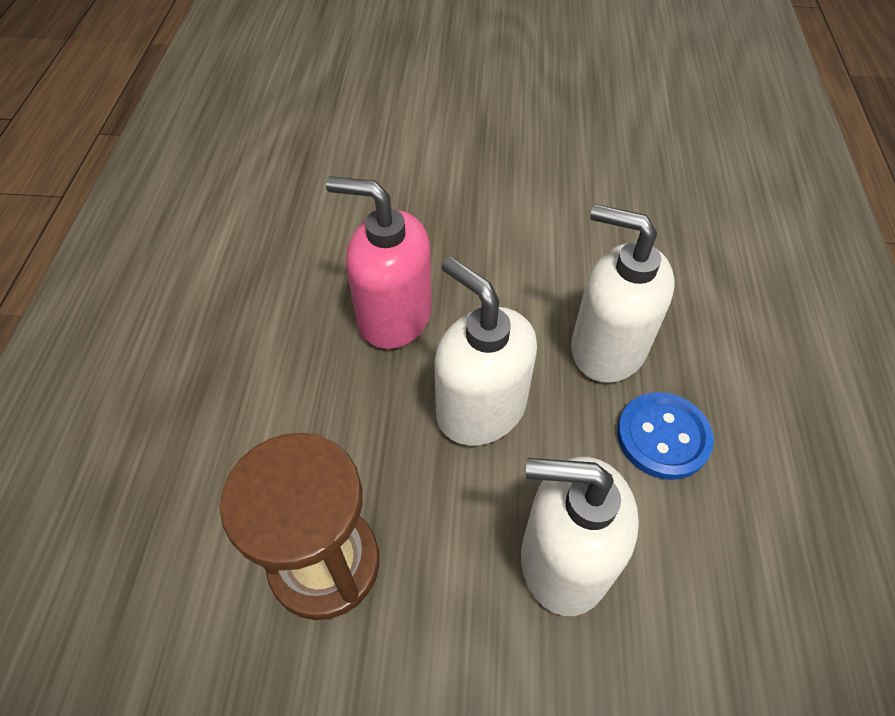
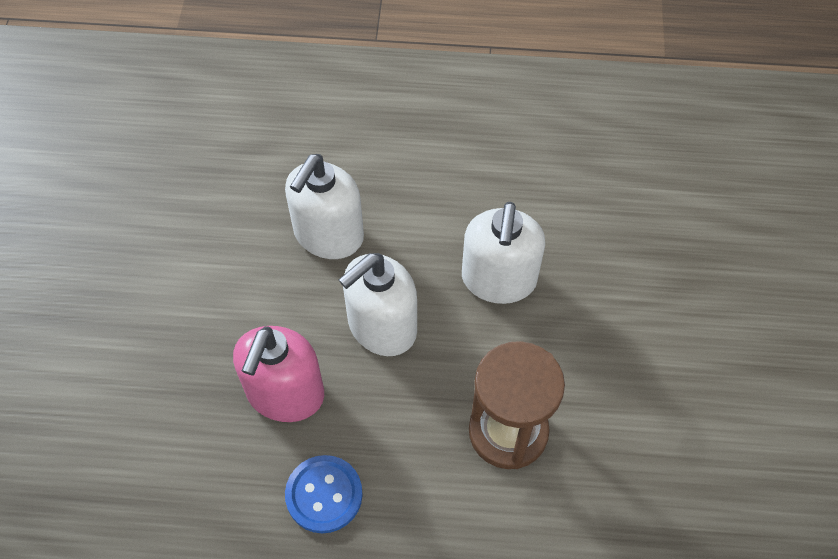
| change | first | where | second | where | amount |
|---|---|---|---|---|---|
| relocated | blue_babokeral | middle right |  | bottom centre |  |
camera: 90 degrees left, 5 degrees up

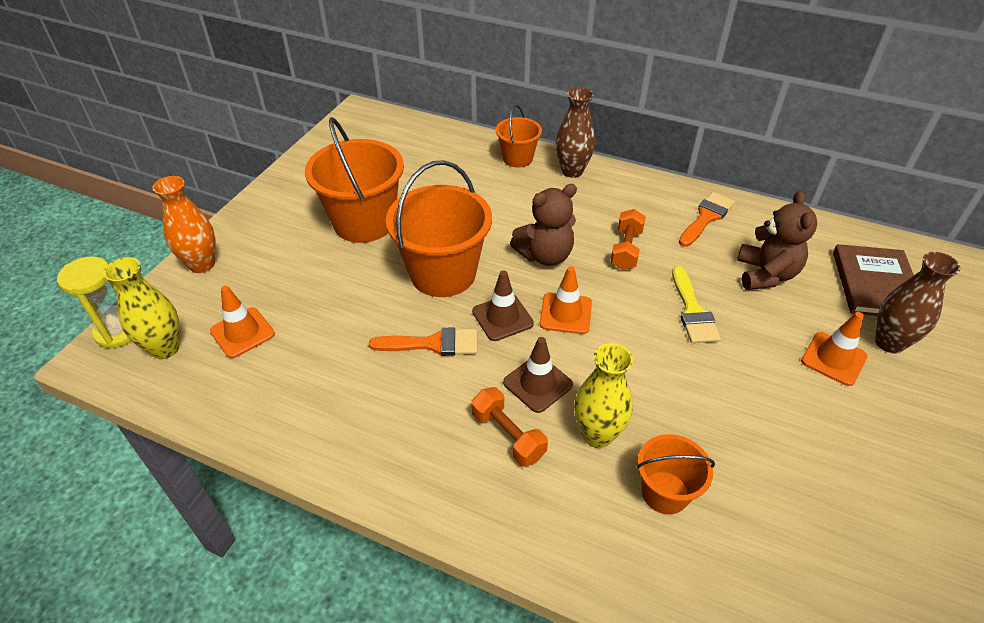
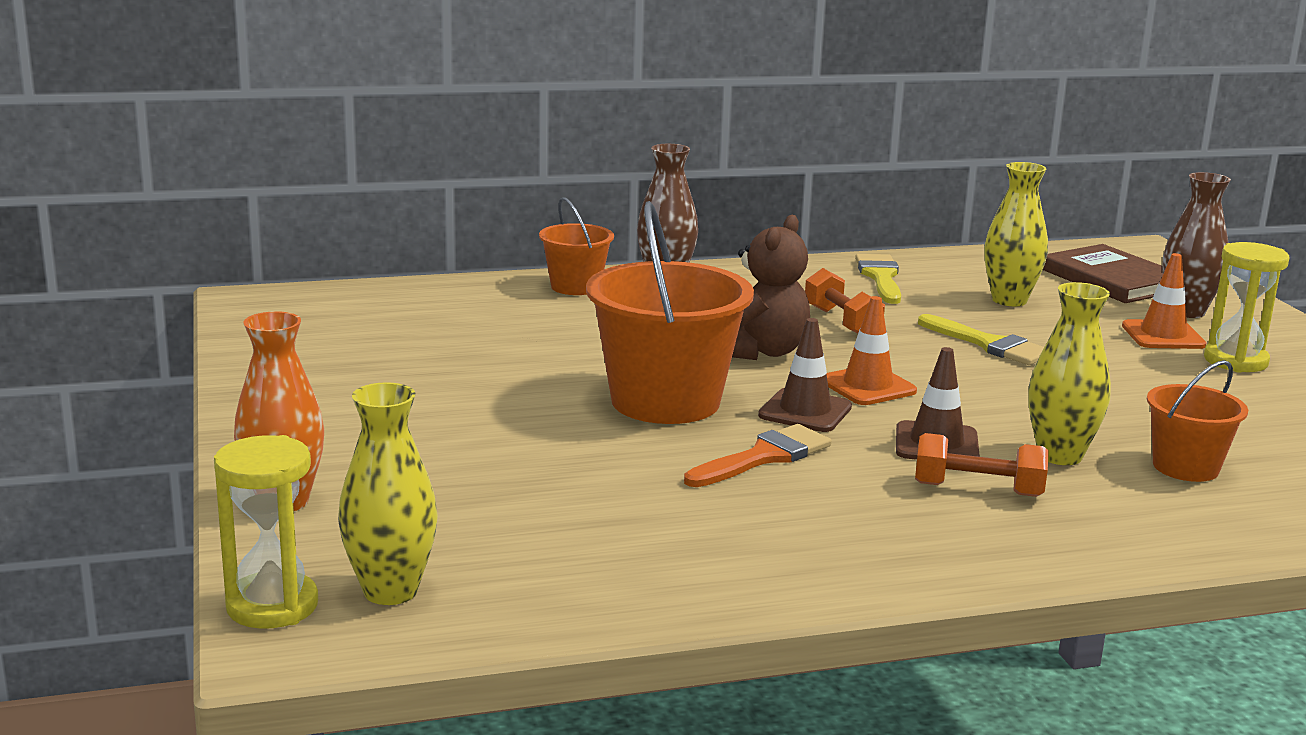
| change | first | where | second | where | amount |
|---|---|---|---|---|---|
| missing | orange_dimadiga (no. 1 from left) | middle left |  |  |  |
| missing | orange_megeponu (no. 1 from left) | top centre |  |  |  |
| appeared |  |  | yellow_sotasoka (no. 2 from left) | middle right |  |
| exchanged | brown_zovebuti (no. 2 from left) | middle right | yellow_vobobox (no. 2 from left) | top right |  |
| colour | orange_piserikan (no. 2 from left) | middle right | yellow_piserikan (no. 1 from left) | middle right |  |
camera: 40 degrees left, 25 degrees down

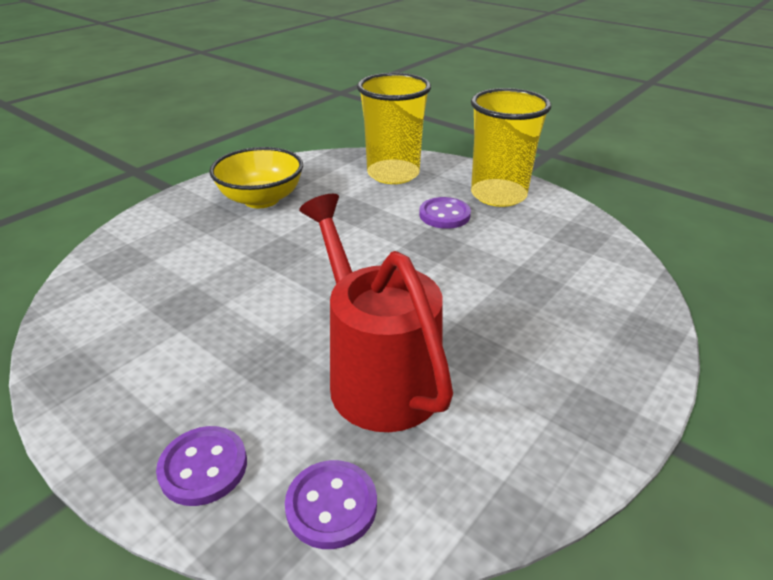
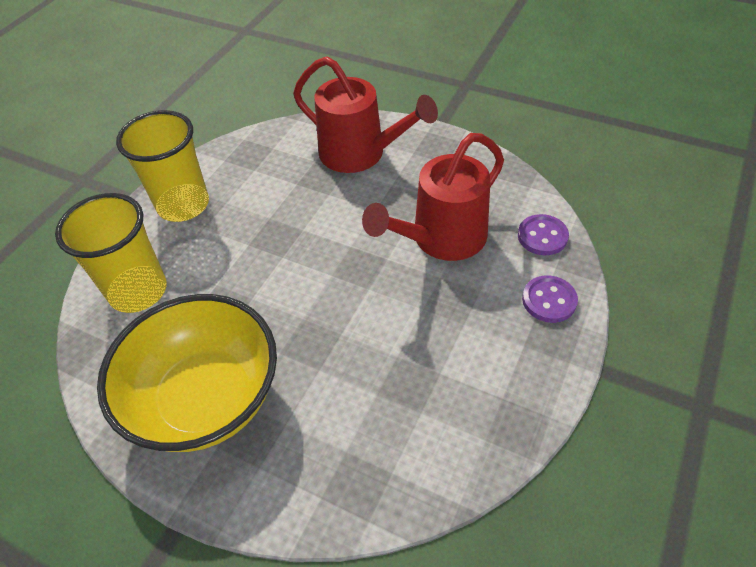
| change | first | where | second | where | amount |
|---|---|---|---|---|---|
| missing | purple_babokeral (no. 3 from left) | centre |  |  |  |
| appeared |  |  | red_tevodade (no. 1 from left) | top centre |  |
| size | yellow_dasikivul | top left |  | middle left | x1.55 |
camera: 100 degrees left, 15 degrees up

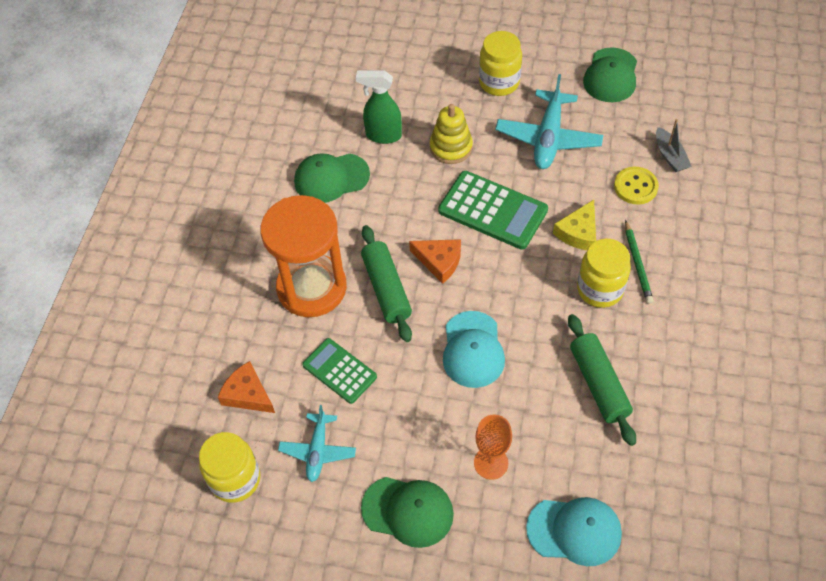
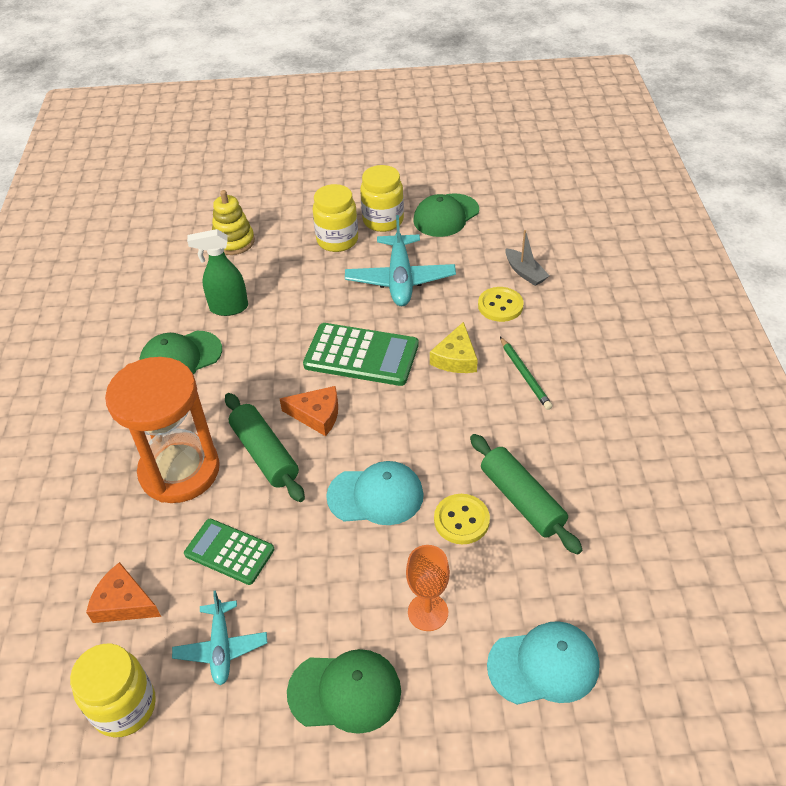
| change | first | where | second | where | amount |
|---|---|---|---|---|---|
| appeared |  |  | yellow_babokeral (no. 1 from left) | centre |  |
| relocated | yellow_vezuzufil | top centre |  | top left |  |
| relocated | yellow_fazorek (no. 3 from left) | middle right |  | top centre |  |
| spun | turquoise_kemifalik (no. 1 from left) | centre |  | centre | 75 degrees counterclockwise |
| spun | green_kemifalik (no. 3 from left) | top right |  | top centre | 45 degrees clockwise |
camera: 15 degrees left, 10 degrees down

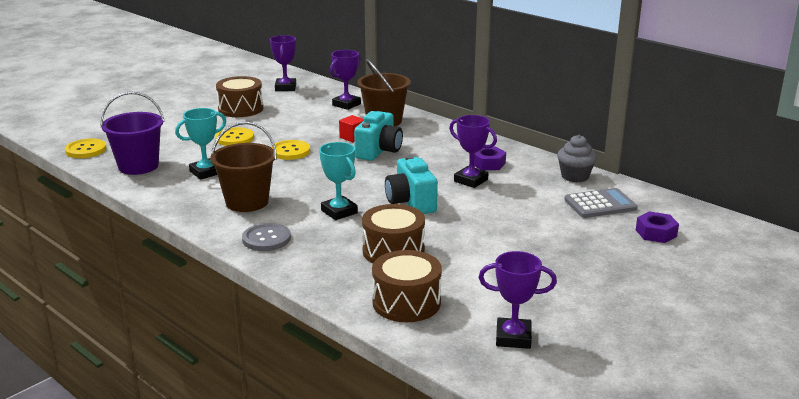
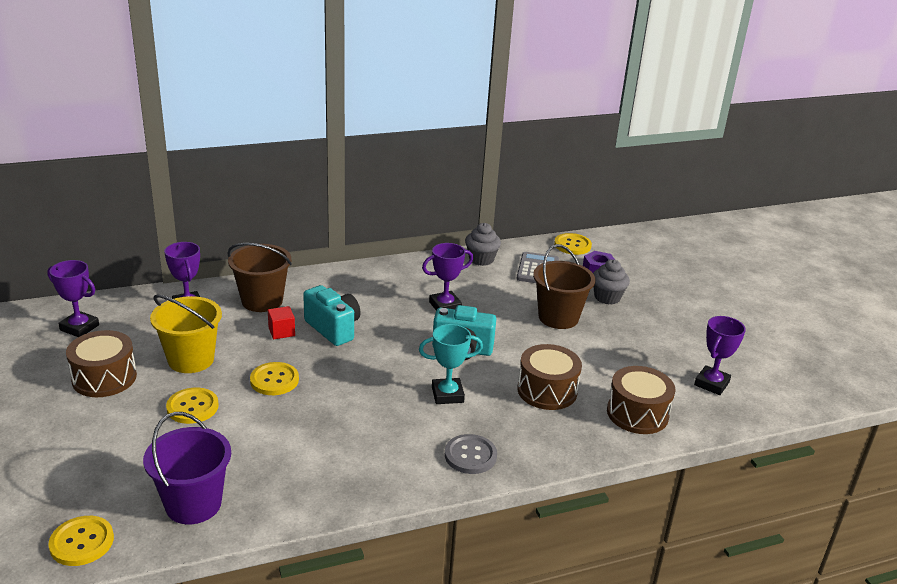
| change | first | where | second | where | amount |
|---|---|---|---|---|---|
| missing | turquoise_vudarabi (no. 1 from left) | middle left |  |  |  |
| missing | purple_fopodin (no. 1 from left) | centre |  |  |  |
| appeared |  |  | yellow_megeponu | middle left |  |
| appeared |  |  | yellow_babokeral (no. 4 from left) | centre |  |
| appeared |  |  | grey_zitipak (no. 2 from left) | middle right |  |
| relocated | brown_megeponu (no. 1 from left in the first image) | middle left | brown_megeponu (no. 2 from left) | centre |  |
camera: 65 degrees left, 5 degrees up

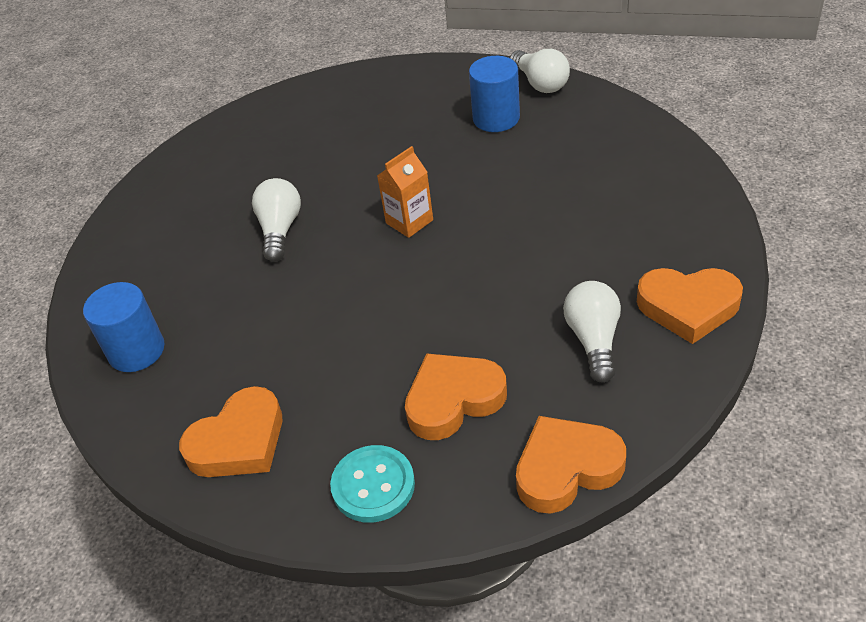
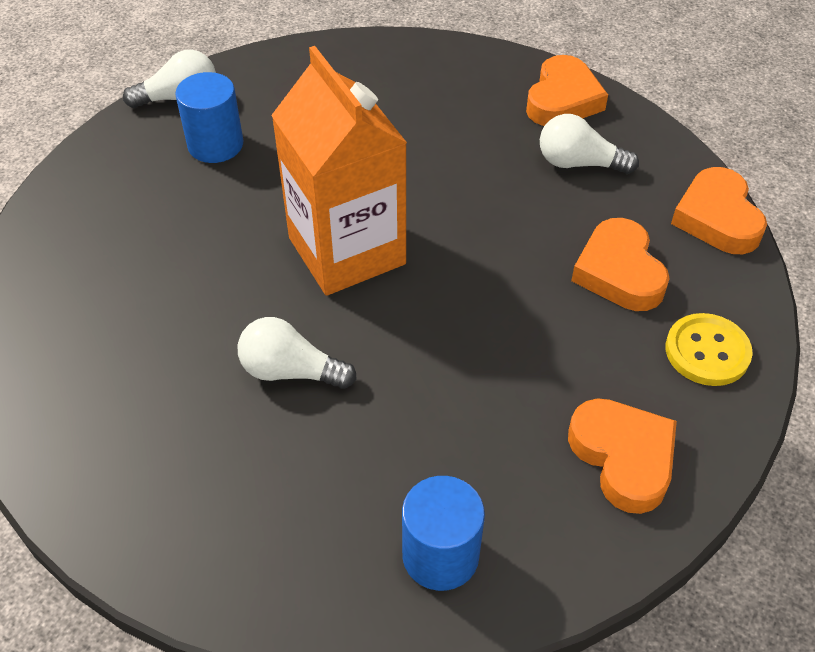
| change | first | where | second | where | amount |
|---|---|---|---|---|---|
| colour | turquoise_babokeral | bottom centre | yellow_babokeral | middle right |  |
| size | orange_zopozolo | top centre |  | top centre | x2.20 |
camera: 80 degrees left, 5 degrees up

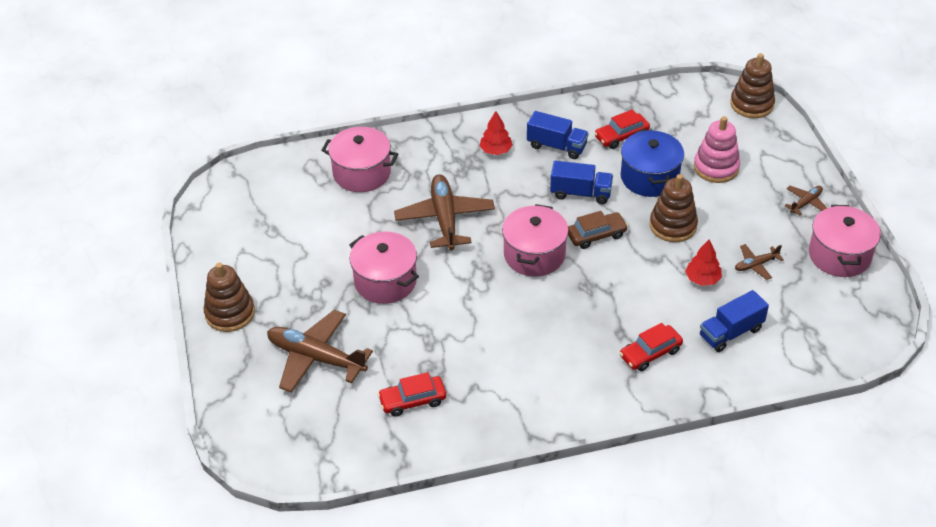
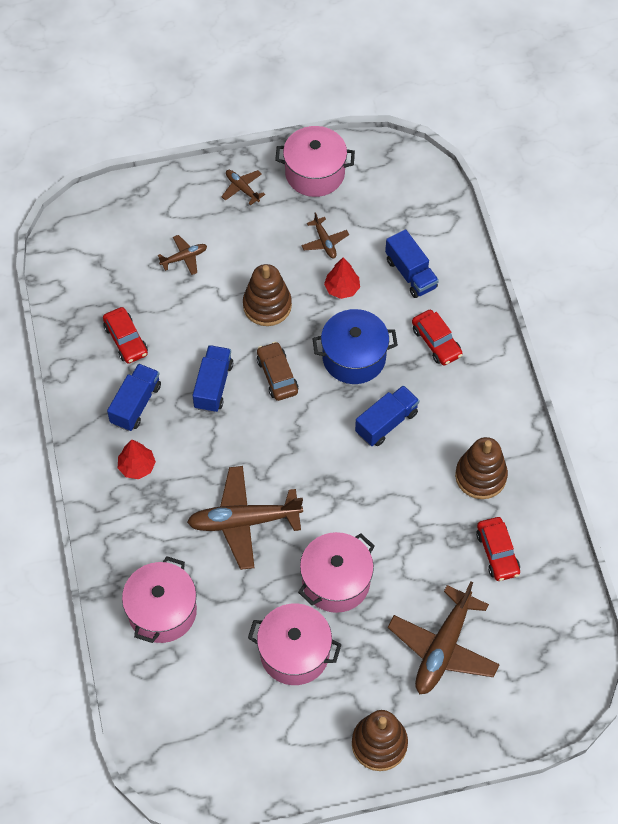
| change | first | where | second | where | amount |
|---|---|---|---|---|---|
| appeared |  |  | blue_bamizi (no. 3 from left) | centre |  |
| relocated | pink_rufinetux (no. 3 from left in the first image) | centre | pink_rufinetux (no. 2 from left) | bottom centre |  |
| relocated | blue_rufinetux | top right |  | centre |  |
| relocated | brown_vezuzufil (no. 3 from left) | top right |  | middle right |  |
| exchanged | pink_vezuzufil | top right | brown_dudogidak (no. 1 from left) | top left |  |
camera: 90 degrees left, 15 degrees up

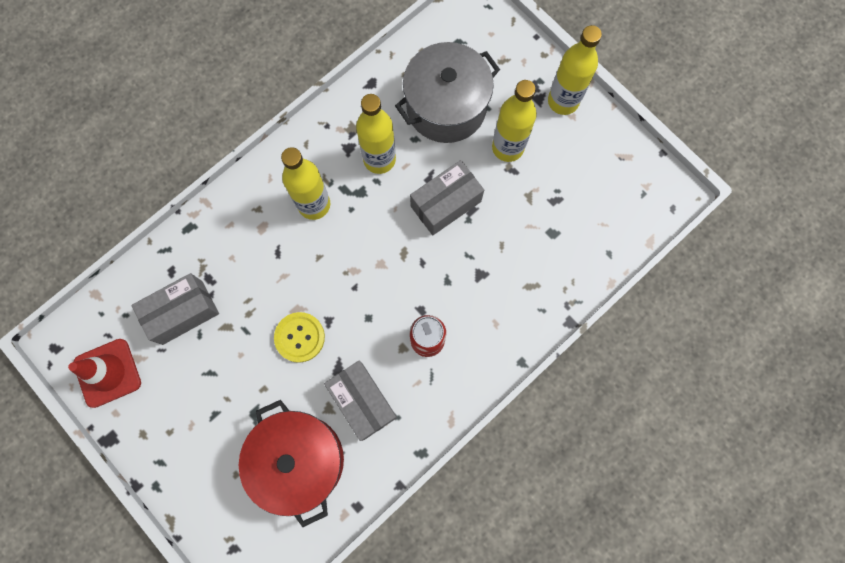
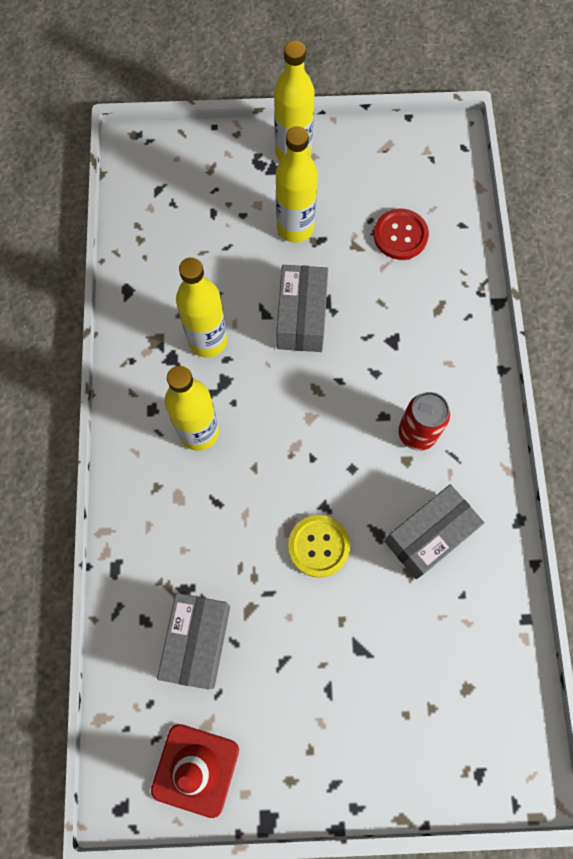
| change | first | where | second | where | amount |
|---|---|---|---|---|---|
| missing | red_rufinetux | bottom centre |  |  |  |
| missing | grey_rufinetux | top centre |  |  |  |
| appeared |  |  | red_babokeral | top right |  |
| spun | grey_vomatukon (no. 2 from left in the first image) | bottom centre | grey_vomatukon (no. 3 from left) | middle right | 45 degrees counterclockwise |
camera: 50 degrees left, 5 degrees down

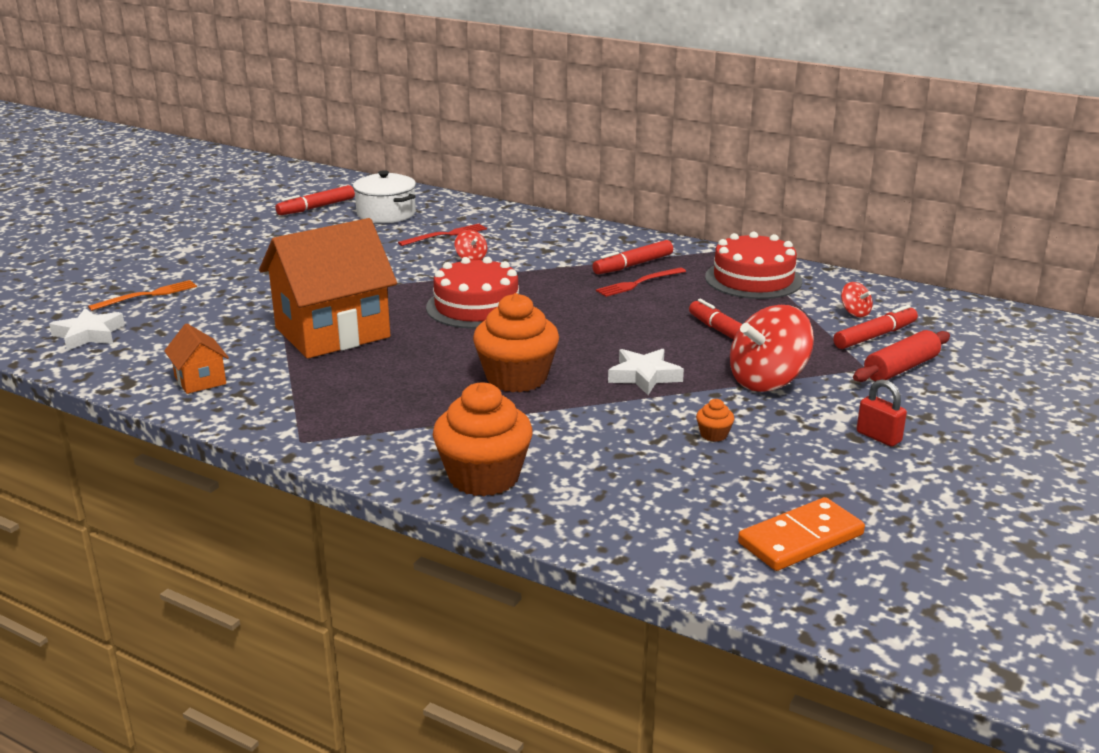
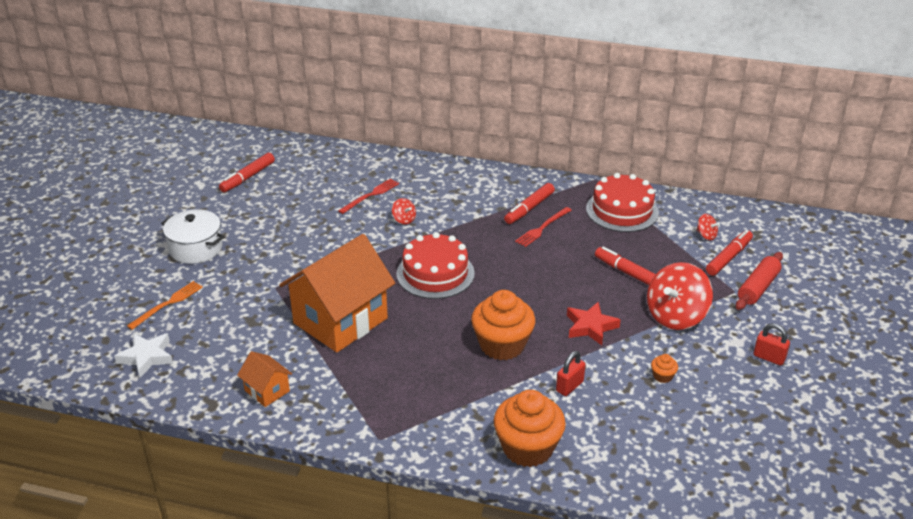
| change | first | where | second | where | amount |
|---|---|---|---|---|---|
| missing | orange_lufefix | bottom right |  |  |  |
| appeared |  |  | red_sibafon (no. 1 from left) | bottom centre |  |
| relocated | white_rufinetux | top centre |  | middle left |  |
| colour | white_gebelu (no. 2 from left) | centre | red_gebelu | centre |  |
camera: 15 degrees left, 10 degrees up

